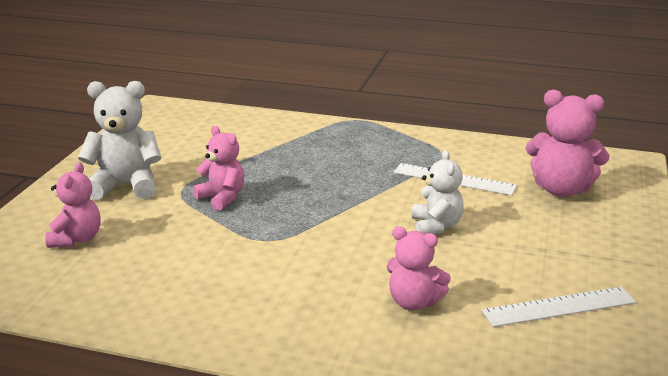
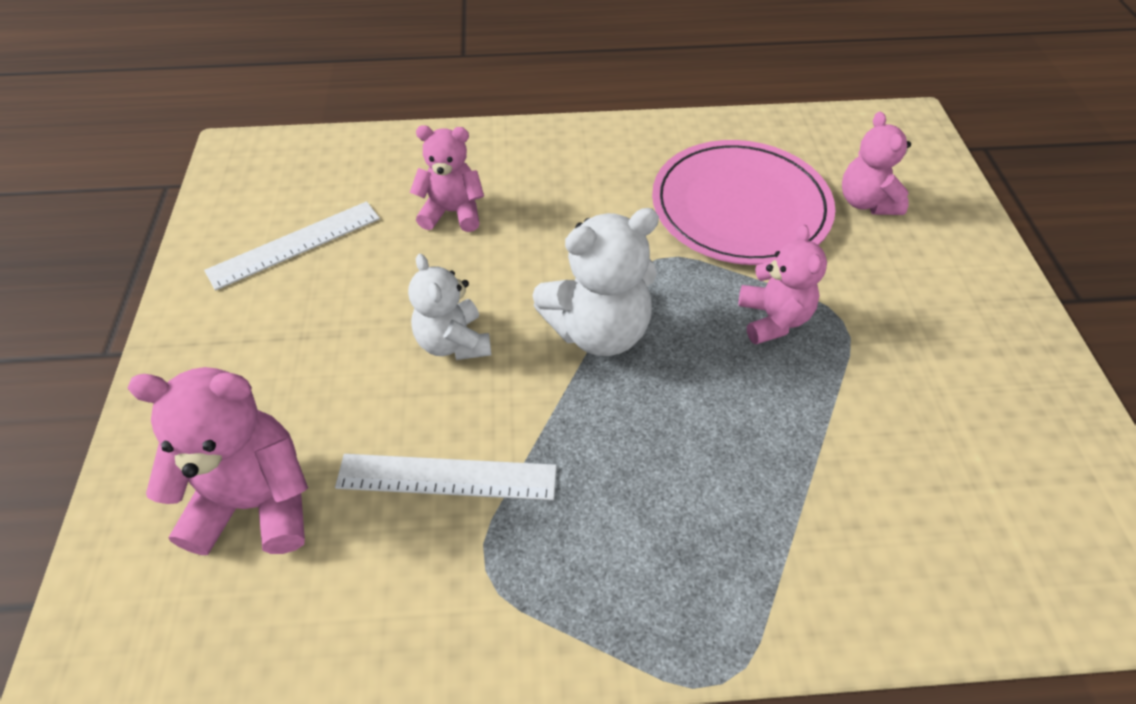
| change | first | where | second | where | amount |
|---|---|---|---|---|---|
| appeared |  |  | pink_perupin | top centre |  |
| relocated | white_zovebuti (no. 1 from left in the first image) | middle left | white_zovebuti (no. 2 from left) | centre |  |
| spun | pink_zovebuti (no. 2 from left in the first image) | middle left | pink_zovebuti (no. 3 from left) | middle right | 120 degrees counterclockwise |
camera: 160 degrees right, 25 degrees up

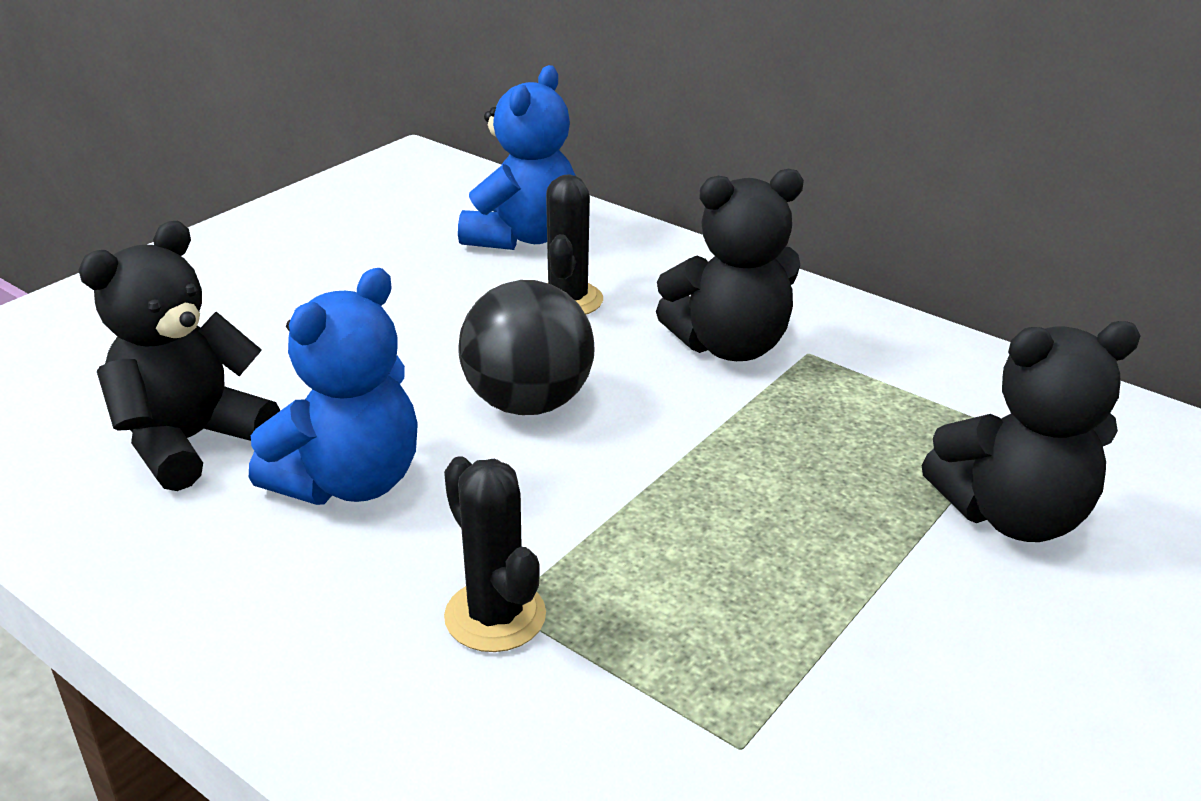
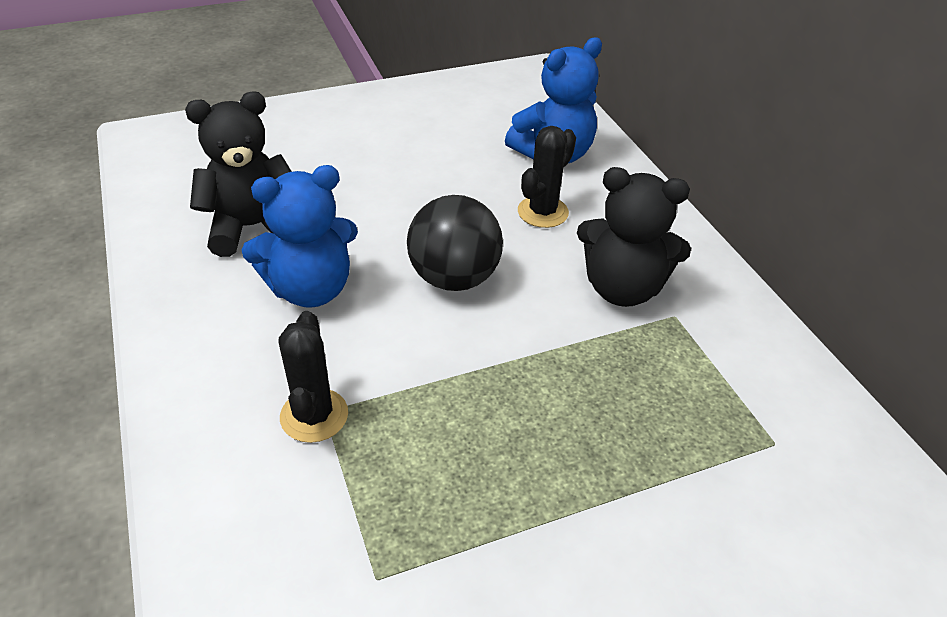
| change | first | where | second | where | amount |
|---|---|---|---|---|---|
| missing | black_zovebuti (no. 3 from left) | middle right |  |  |  |
camera: 30 degrees right, 10 degrees up

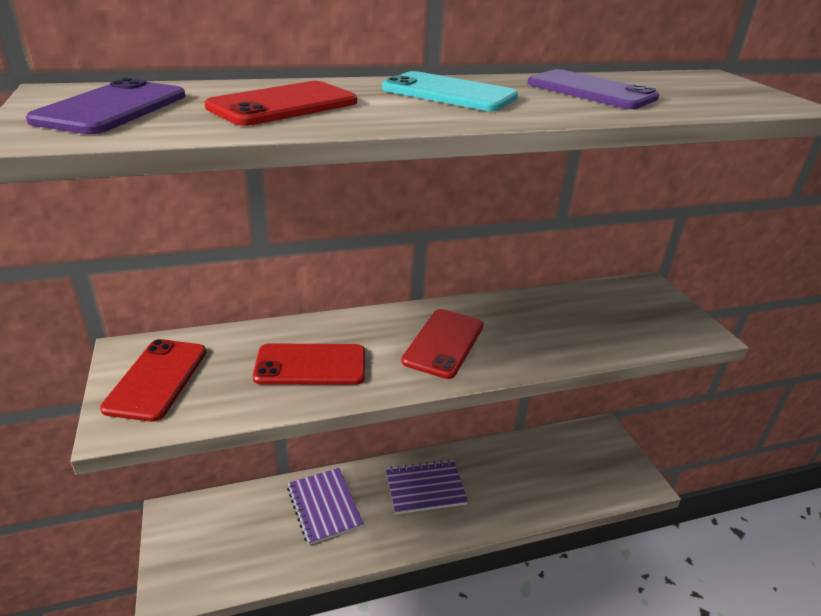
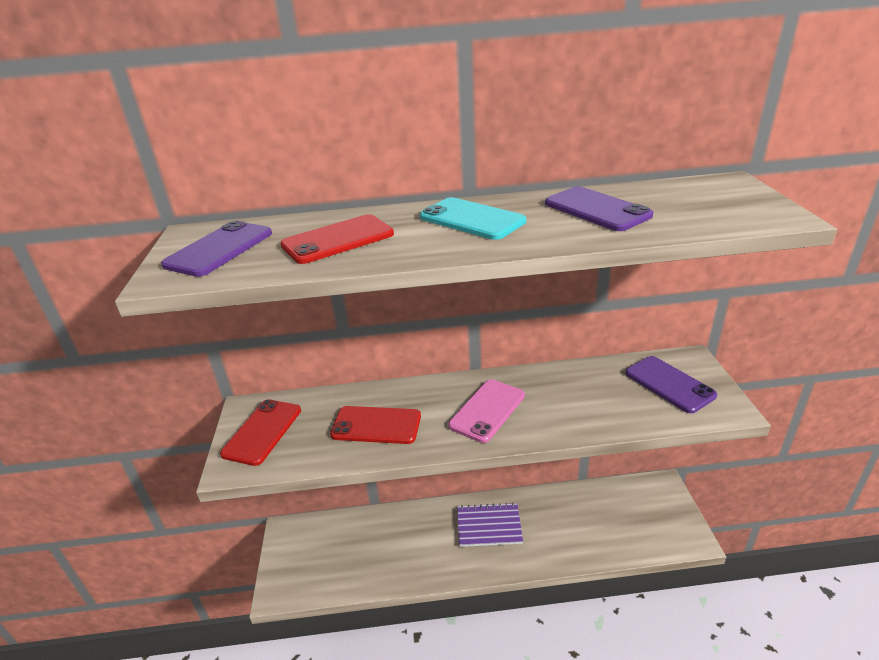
| change | first | where | second | where | amount |
|---|---|---|---|---|---|
| missing | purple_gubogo (no. 1 from left) | bottom centre |  |  |  |
| appeared |  |  | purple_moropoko (no. 3 from left) | middle right |  |
| colour | red_moropoko (no. 4 from left) | centre | pink_moropoko | centre |  |
camera: 15 degrees right, 0 degrees up

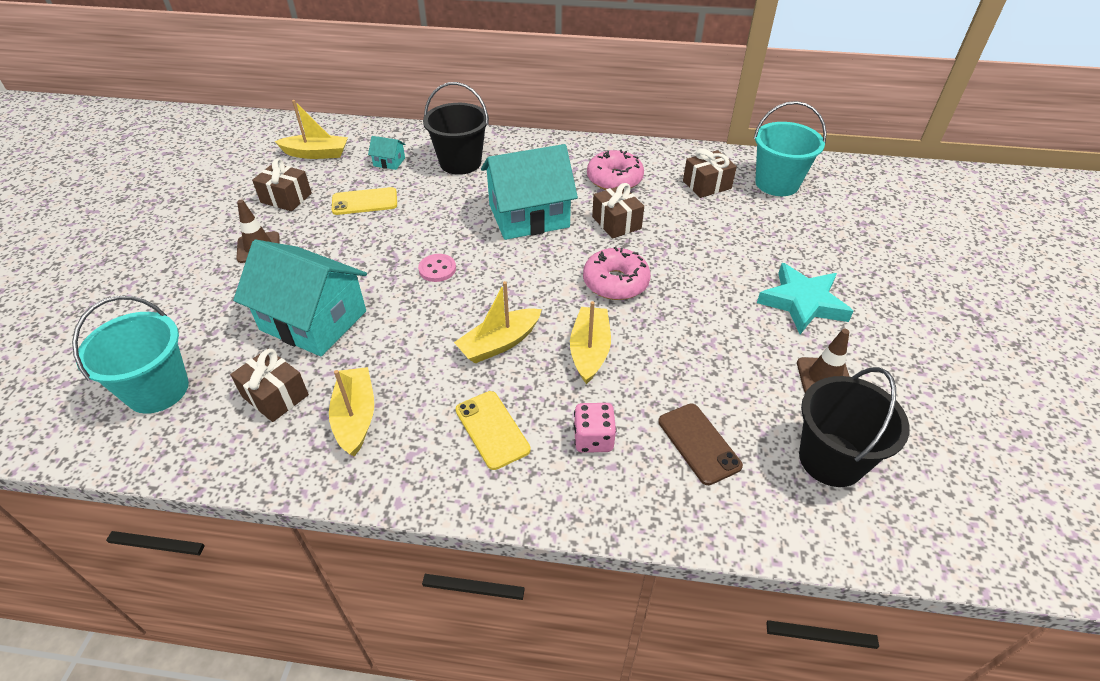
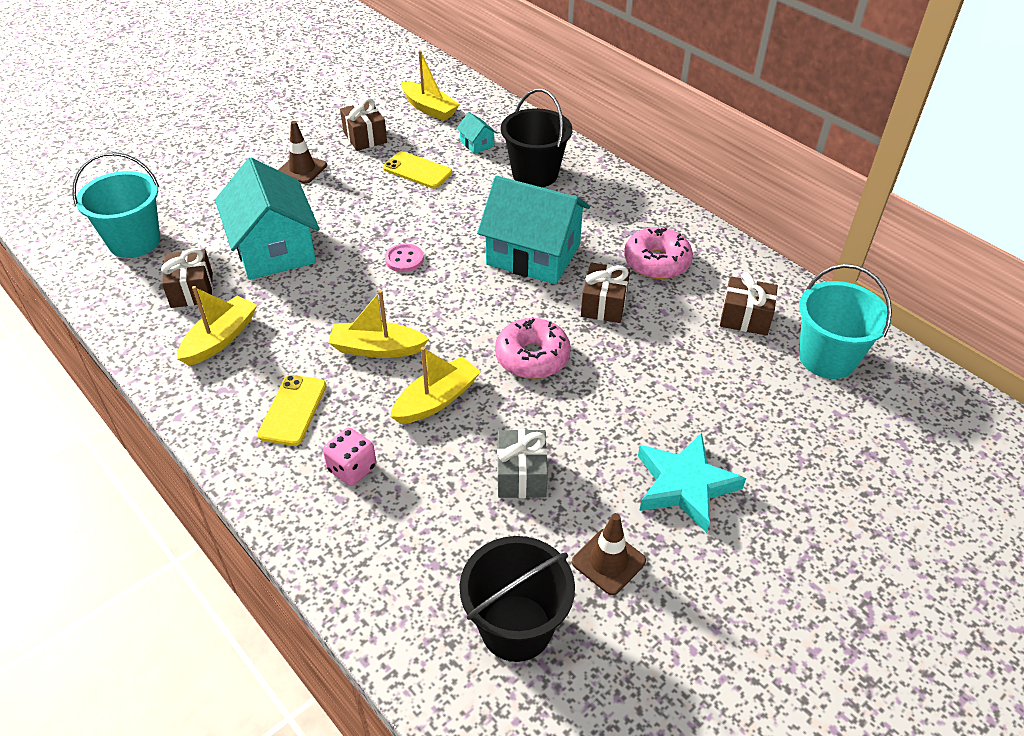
| change | first | where | second | where | amount |
|---|---|---|---|---|---|
| missing | brown_moropoko | centre |  |  |  |
| appeared |  |  | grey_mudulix | centre |  |
camera: 40 degrees right, 0 degrees up

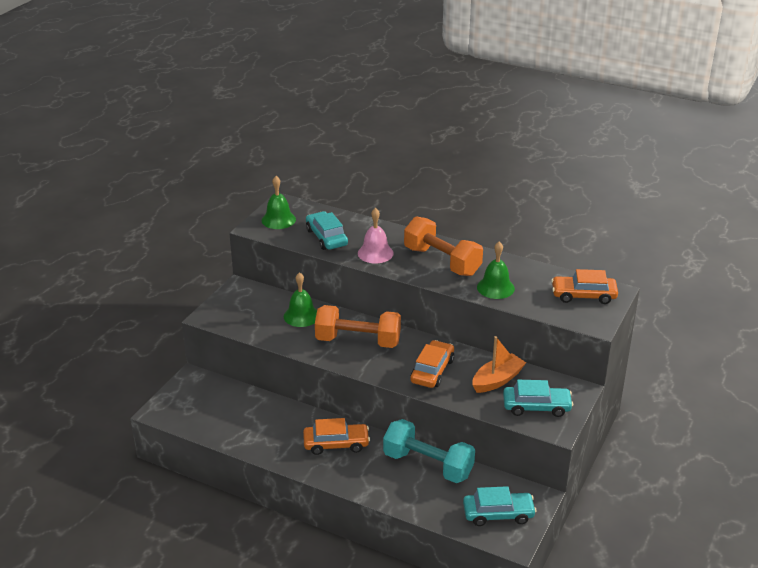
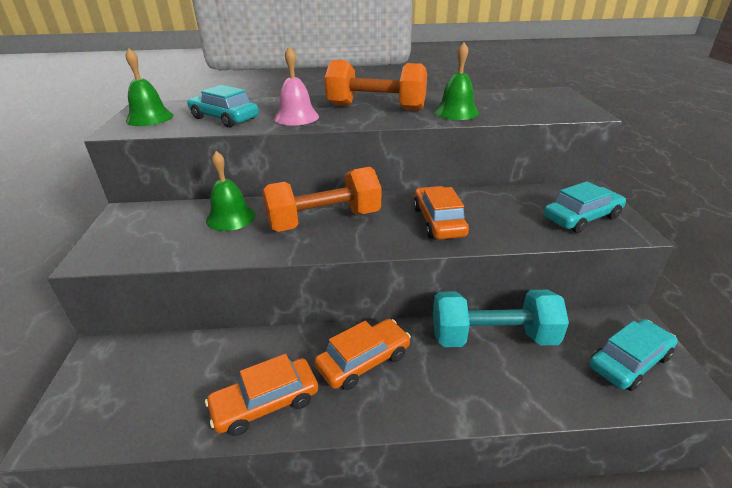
| change | first | where | second | where | amount |
|---|---|---|---|---|---|
| missing | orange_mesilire | centre |  |  |  |
| relocated | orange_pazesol (no. 3 from left in the first image) | middle right | orange_pazesol (no. 1 from left) | bottom centre |  |
camera: 30 degrees left, 0 degrees up

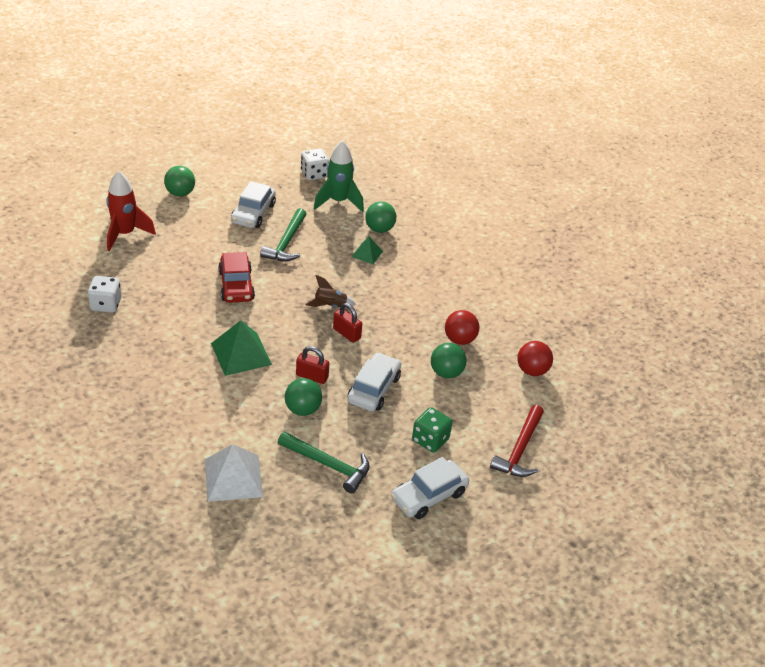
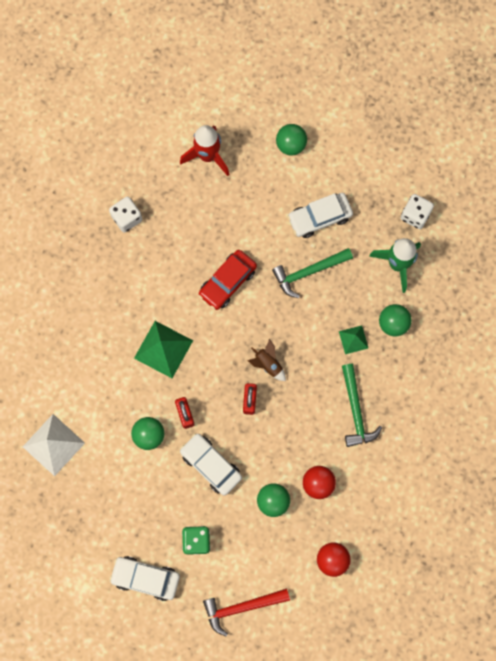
| change | first | where | second | where | amount |
|---|---|---|---|---|---|
| relocated | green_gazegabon (no. 2 from left) | bottom centre |  | middle right |  |
| spun | white_pazesol (no. 2 from left) | centre |  | bottom centre | 120 degrees counterclockwise |
camera: 55 degrees right, 35 degrees up

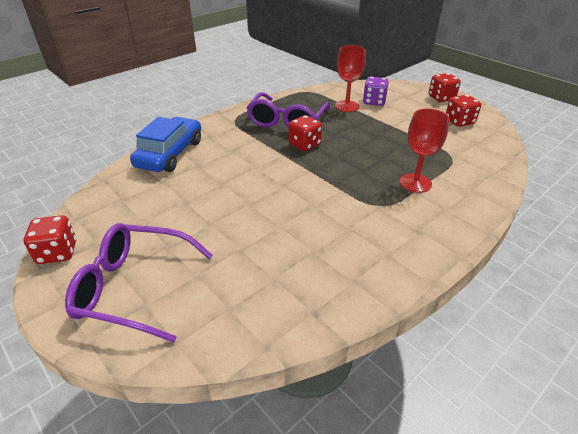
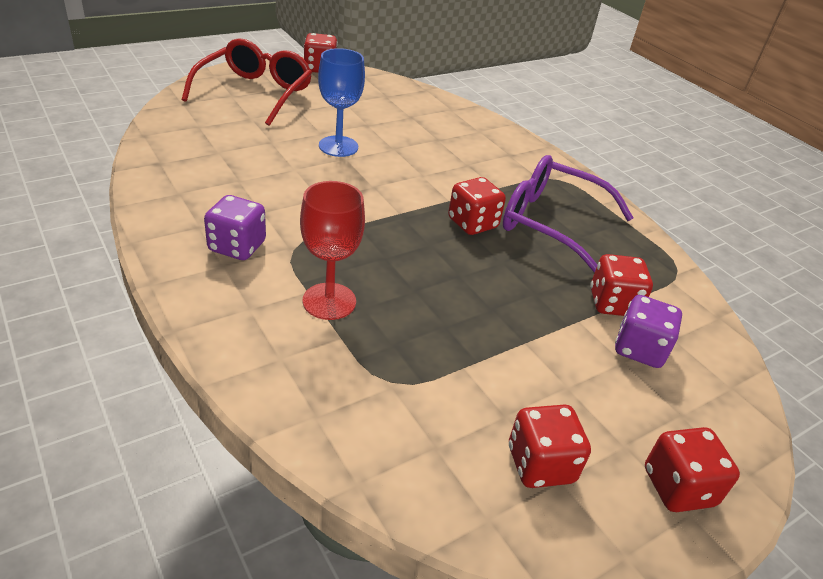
| change | first | where | second | where | amount |
|---|---|---|---|---|---|
| missing | blue_pazesol | top left |  |  |  |
| appeared |  |  | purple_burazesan (no. 1 from left) | middle left |  |
| appeared |  |  | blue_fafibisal | top centre |  |
| exchanged | red_fafibisal (no. 1 from left) | top centre | red_burazesan (no. 4 from left) | middle right |  |
| colour | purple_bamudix (no. 1 from left) | middle left | red_bamudix | top left |  |
camera: 95 degrees right, 0 degrees up

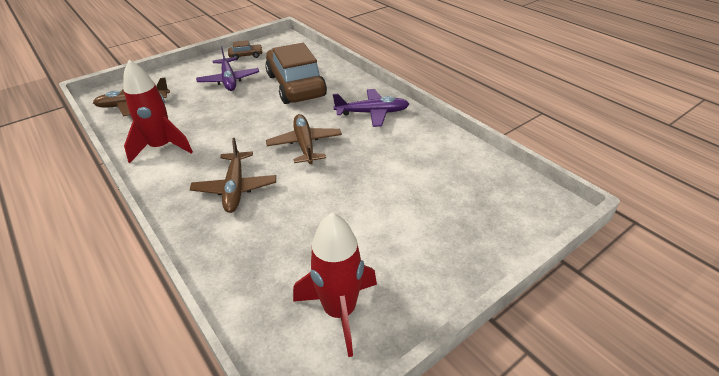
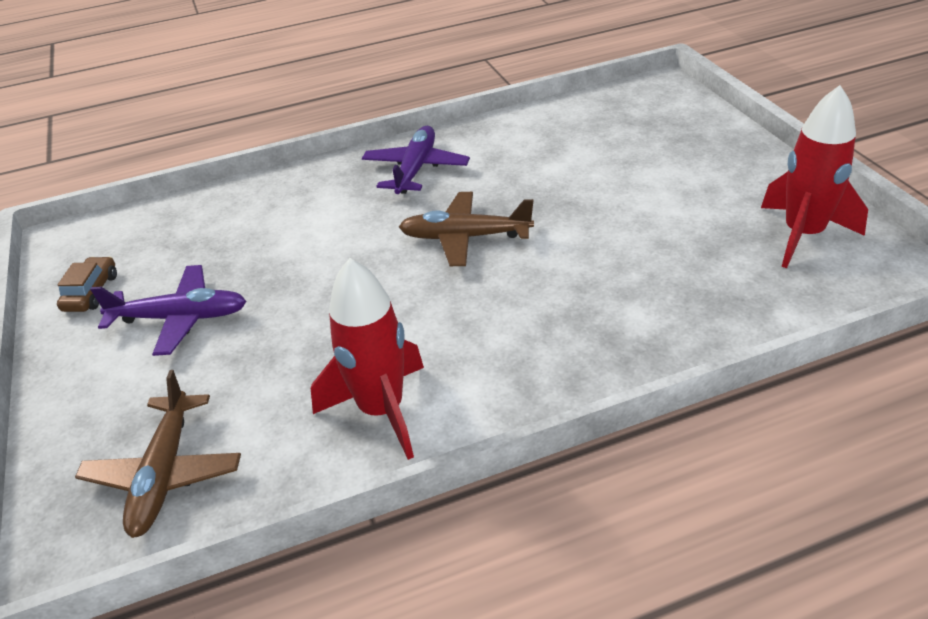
| change | first | where | second | where | amount |
|---|---|---|---|---|---|
| missing | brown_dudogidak (no. 2 from left) | middle left |  |  |  |
| missing | brown_pazesol (no. 2 from left) | top centre |  |  |  |
camera: 70 degrees left, 0 degrees up

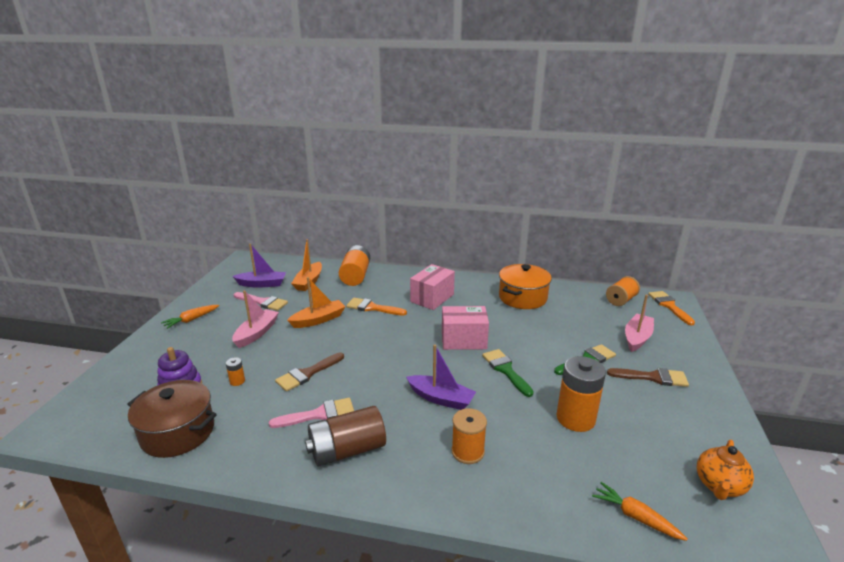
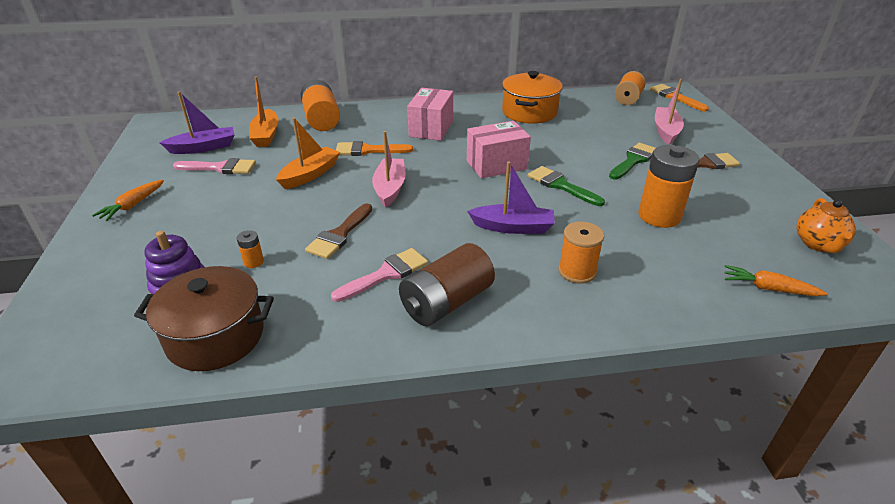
| change | first | where | second | where | amount |
|---|---|---|---|---|---|
| relocated | pink_mesilire (no. 1 from left) | middle left |  | centre |  |
camera: 20 degrees left, 10 degrees up

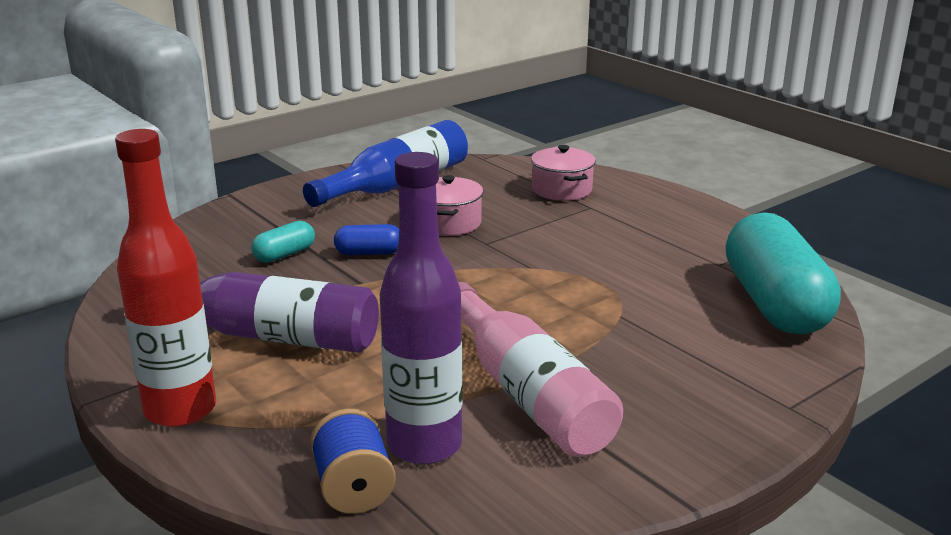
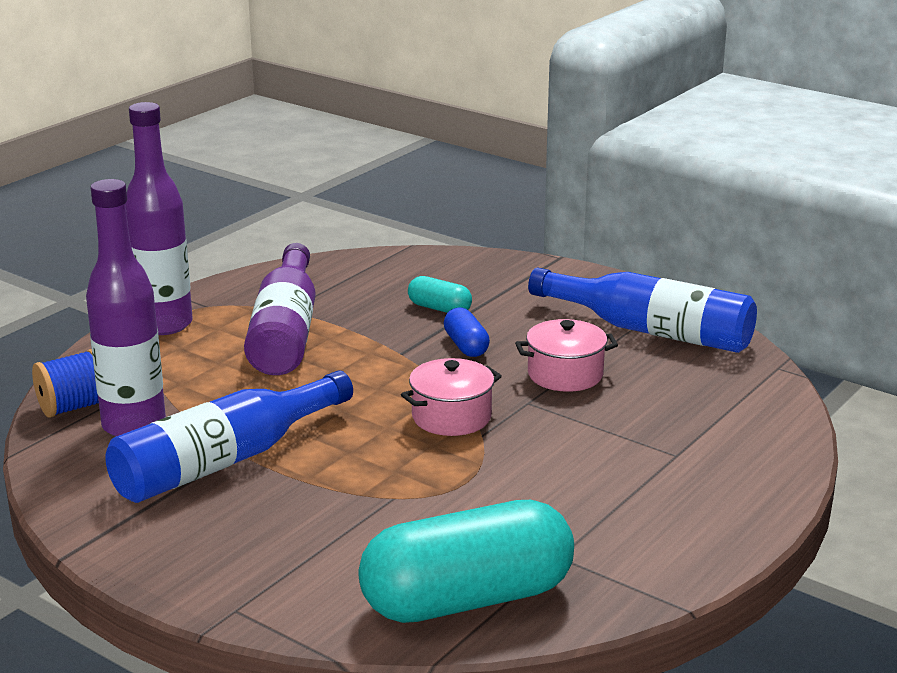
| change | first | where | second | where | amount |
|---|---|---|---|---|---|
| relocated | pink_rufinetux (no. 2 from left in the first image) | top centre | pink_rufinetux (no. 1 from left) | centre |  |
| colour | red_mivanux | middle left | purple_mivanux (no. 2 from left) | top left |  |
| colour | pink_mivanux | bottom centre | blue_mivanux (no. 1 from left) | middle left |  |
camera: 75 degrees right, 0 degrees up

